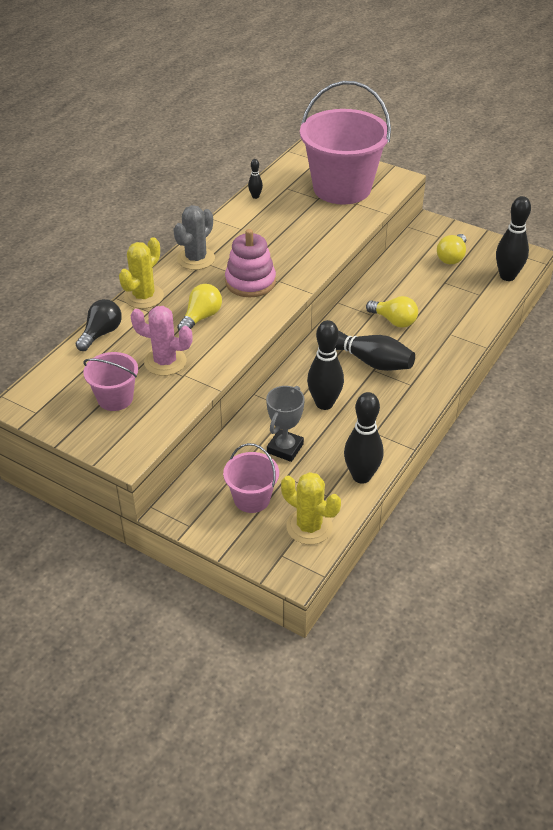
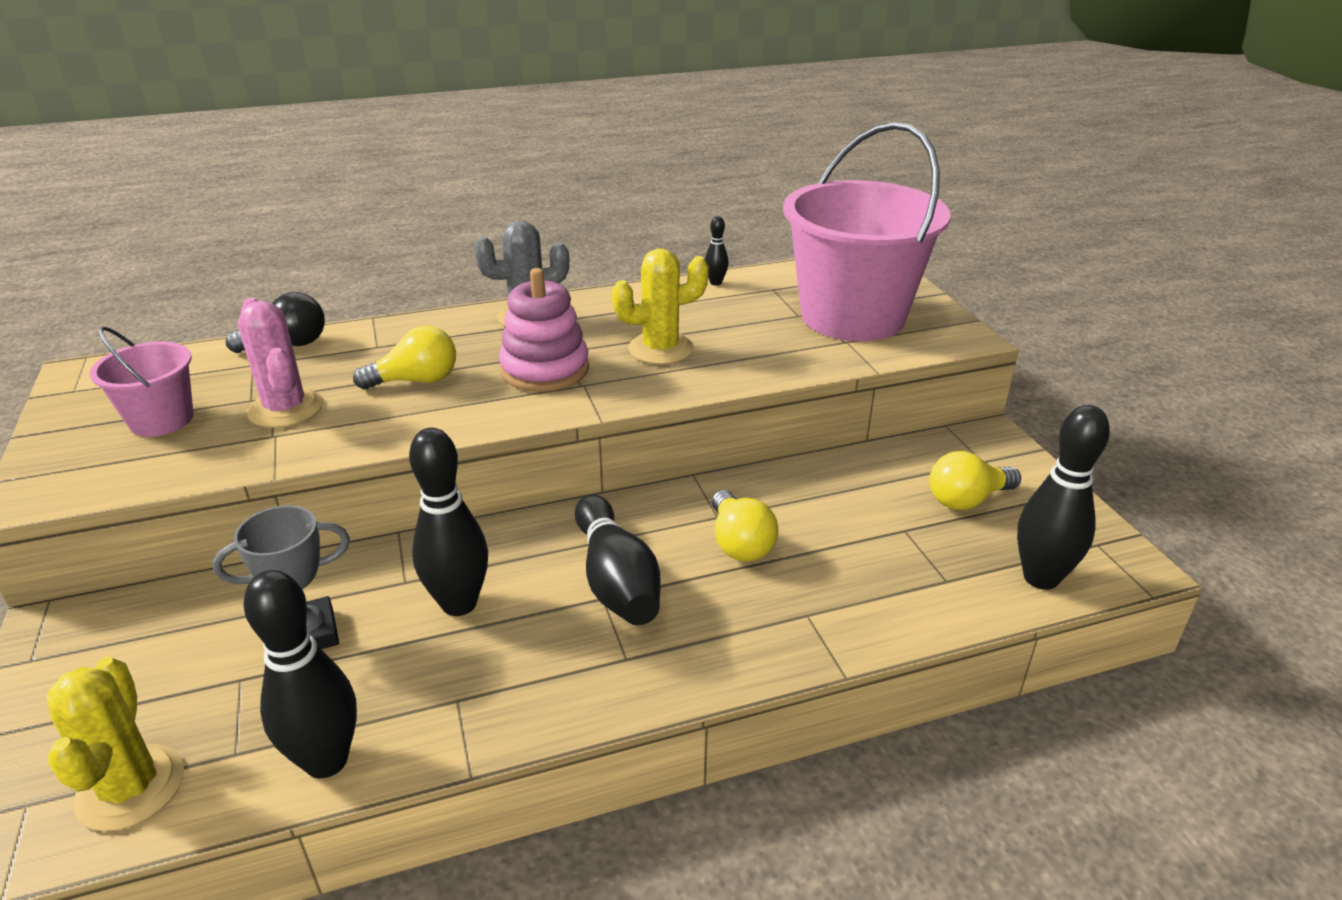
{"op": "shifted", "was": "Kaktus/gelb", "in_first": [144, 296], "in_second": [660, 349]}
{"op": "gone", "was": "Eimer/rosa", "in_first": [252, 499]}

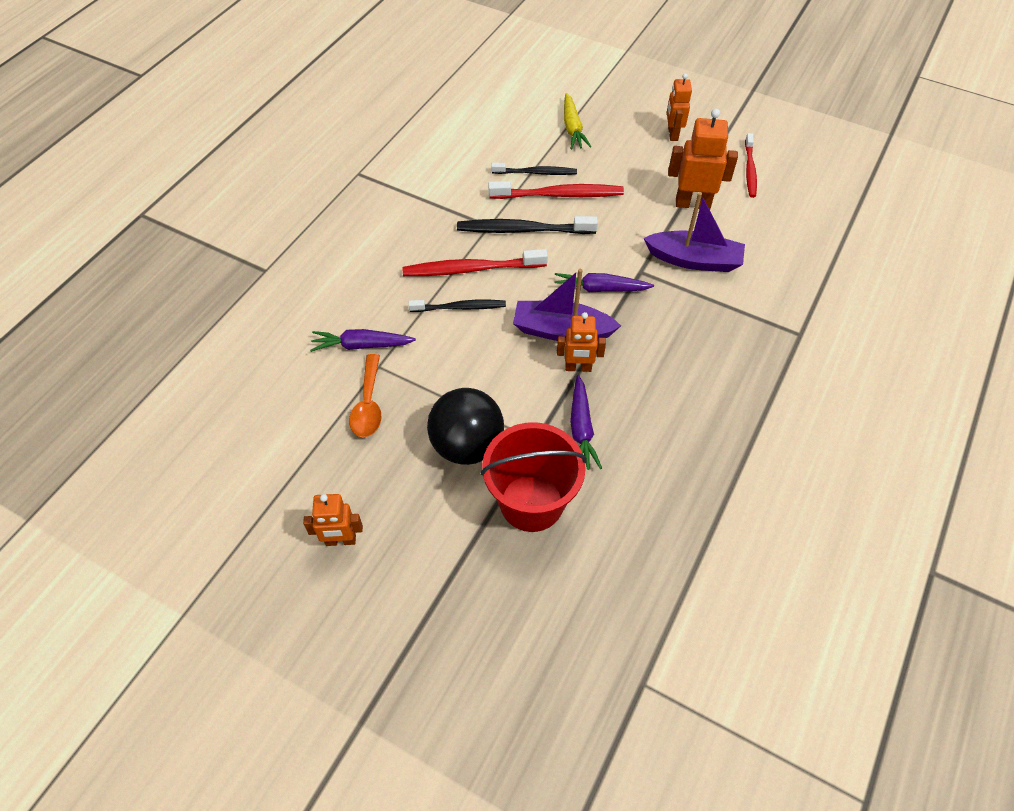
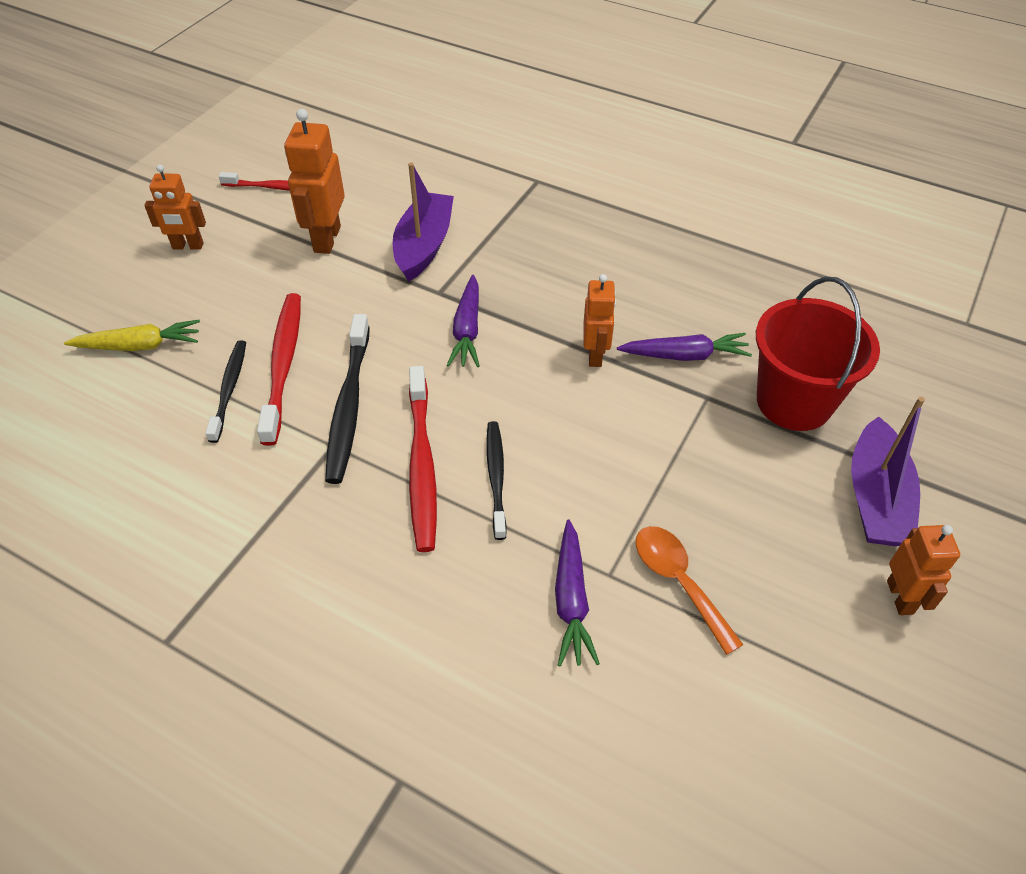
{"op": "rotated", "was": "Löffel/orange", "in_first": [368, 404], "in_second": [679, 582], "clockwise": -120}
{"op": "shifted", "was": "Boot/lila", "in_first": [562, 331], "in_second": [876, 498]}
{"op": "gone", "was": "Ball/schwarz", "in_first": [467, 445]}

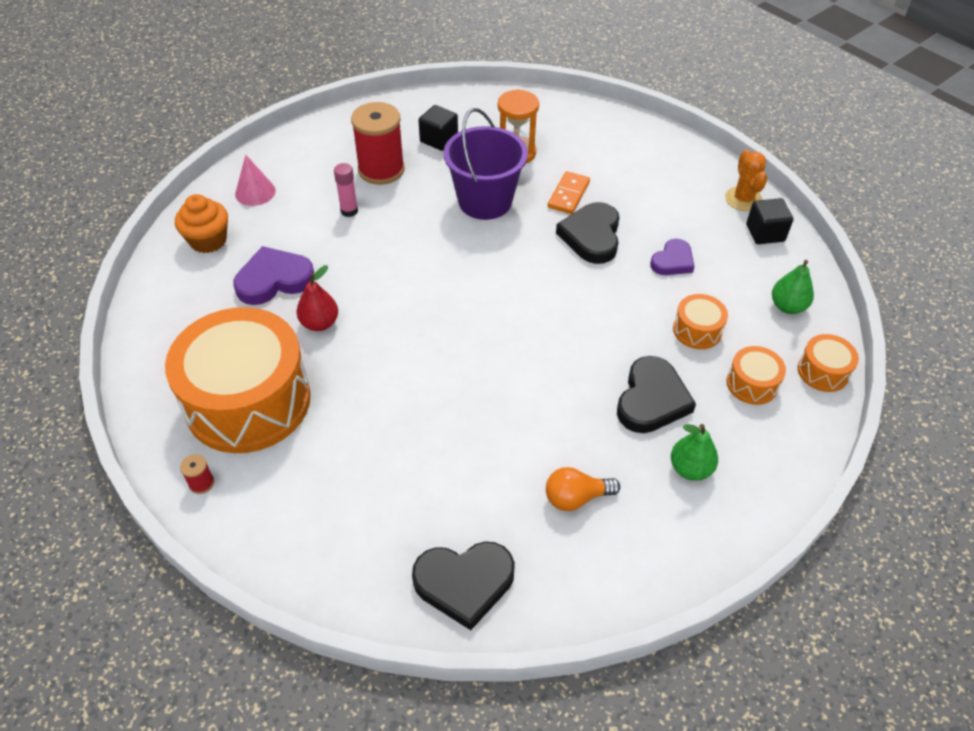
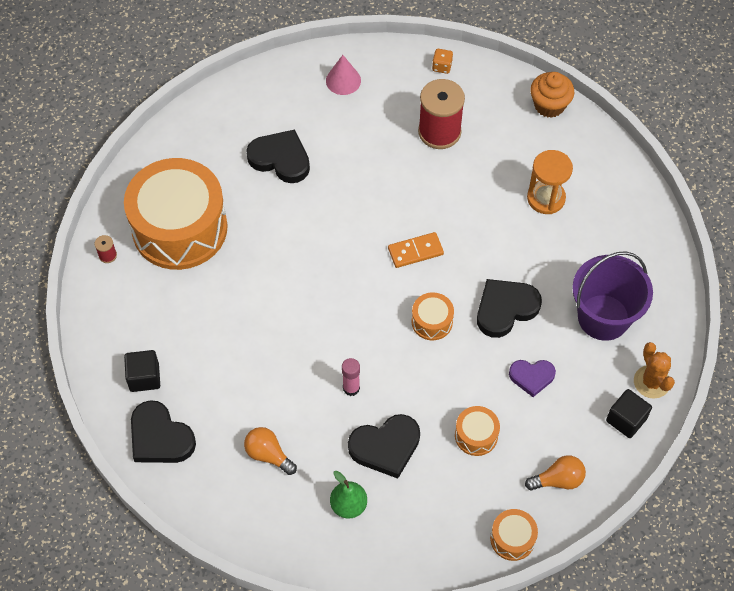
{"op": "shifted", "was": "Kubus/schwarz", "in_first": [439, 139], "in_second": [144, 377]}
{"op": "repainted", "was": "Herz/lila", "now": "Herz/schwarz", "in_first": [274, 280], "in_second": [280, 159]}
{"op": "shifted", "was": "Klebestift/rosa", "in_first": [349, 211], "in_second": [351, 388]}
{"op": "shifted", "was": "Dominostein/orange", "in_first": [568, 195], "in_second": [415, 251]}
{"op": "shifted", "was": "Trommel/orange", "in_first": [752, 384], "in_second": [432, 321]}
{"op": "new", "now": "Spielwürfel/orange", "in_second": [442, 66]}
{"op": "swapped", "was": "Birne/grün", "now": "Glühbirne/orange", "in_first": [787, 306], "in_second": [558, 480]}
{"op": "shifted", "was": "Muffin/orange", "in_first": [208, 240], "in_second": [549, 105]}
{"op": "shifted", "was": "Eimer/lila", "in_first": [485, 201], "in_second": [603, 317]}
{"op": "rotated", "was": "Kaktus/orange", "in_first": [743, 199], "in_second": [651, 382], "clockwise": -60}
{"op": "gone", "was": "Birne/rot", "in_first": [320, 323]}

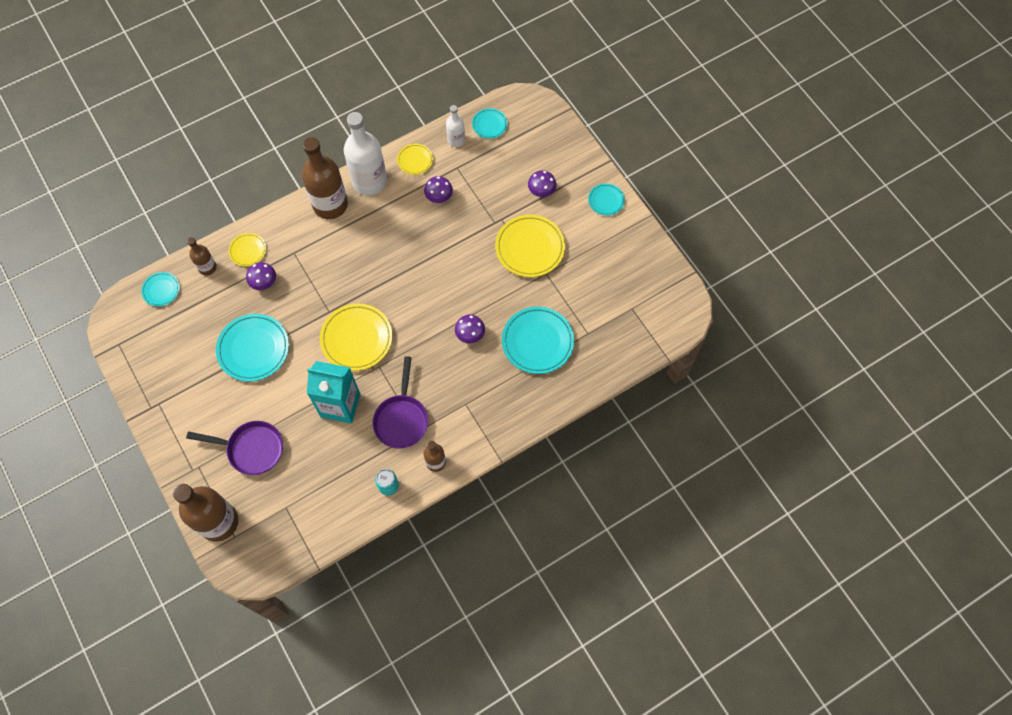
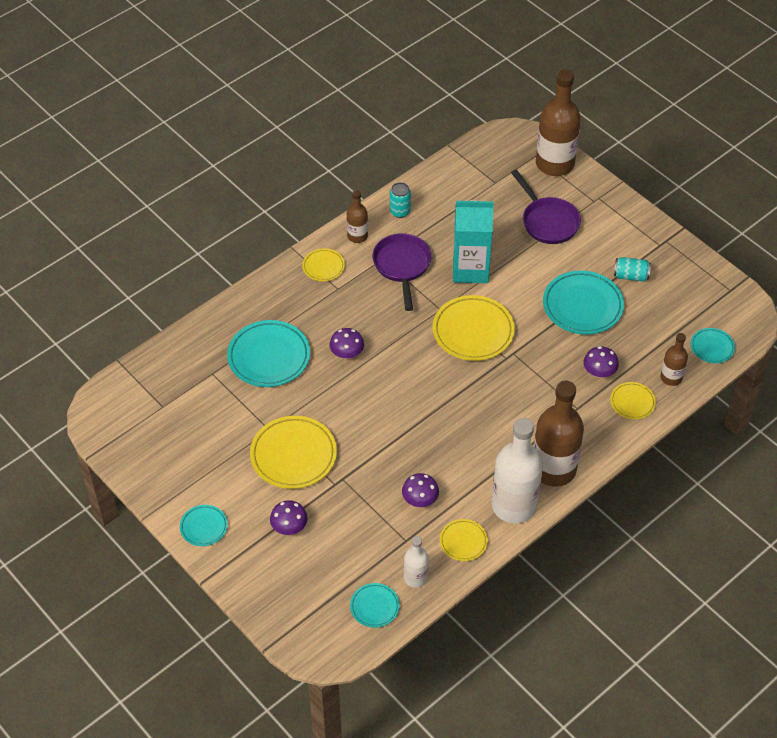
{"op": "new", "now": "Teller/gelb", "in_second": [323, 267]}
{"op": "rotated", "was": "Pfanne/lila", "in_first": [251, 449], "in_second": [547, 221], "clockwise": -120}
{"op": "new", "now": "Dose/türkis", "in_second": [631, 276]}

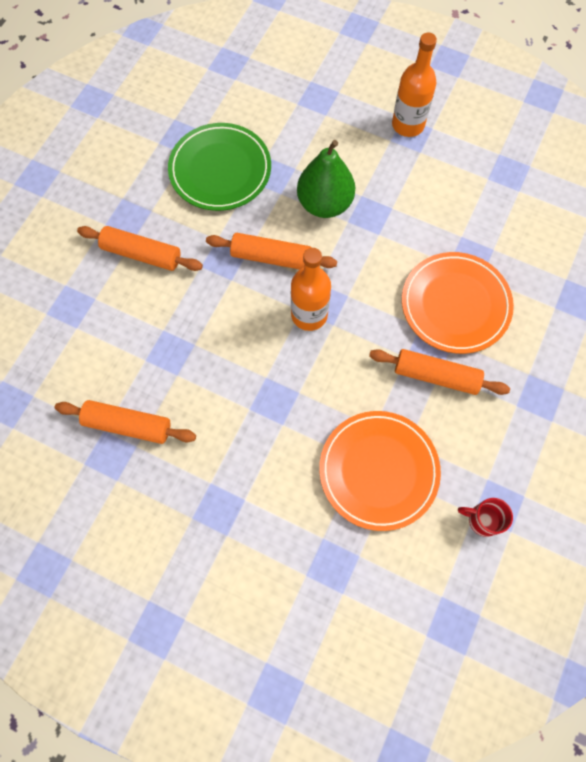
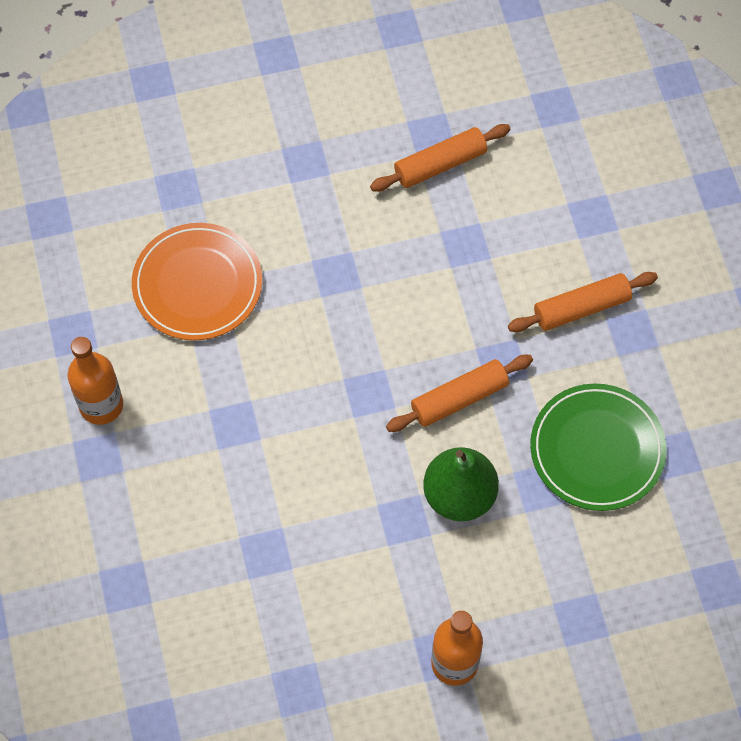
{"op": "shifted", "was": "Flasche/orange", "in_first": [309, 315], "in_second": [101, 405]}
{"op": "gone", "was": "Nudelholz/orange", "in_first": [436, 375]}
{"op": "gone", "was": "Teller/orange", "in_first": [455, 305]}
{"op": "gone", "was": "Tasse/rot", "in_first": [482, 519]}

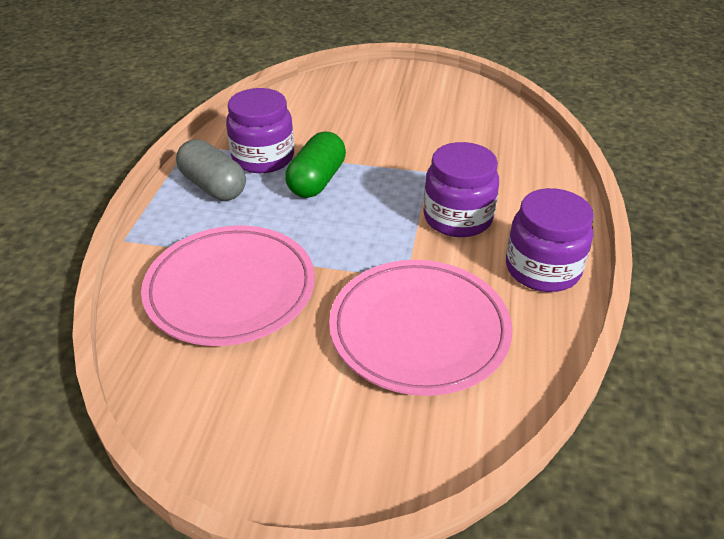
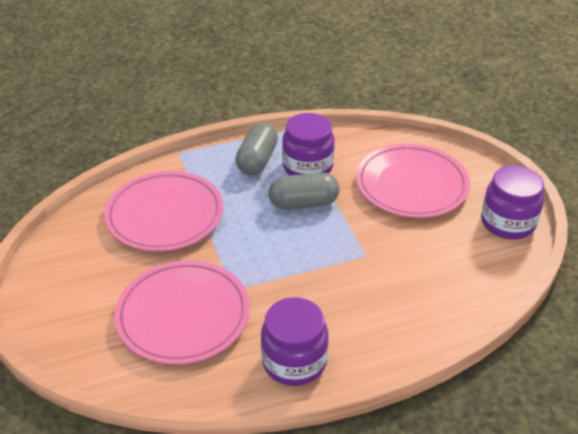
{"op": "repainted", "was": "Kapsel/grün", "now": "Kapsel/grau", "in_first": [317, 181], "in_second": [303, 203]}
{"op": "new", "now": "Teller/rosa", "in_second": [411, 185]}
{"op": "shifted", "was": "Einmachglas/lila", "in_first": [457, 218], "in_second": [507, 223]}

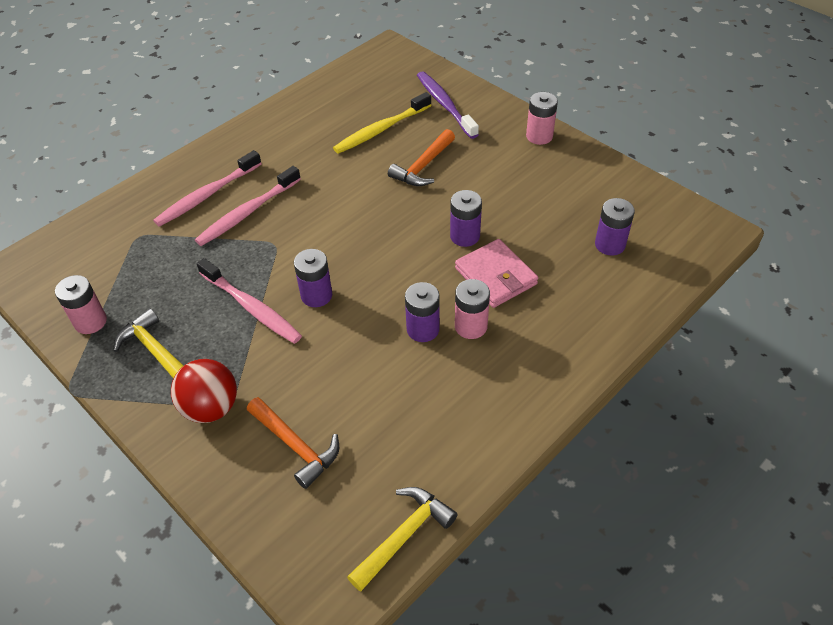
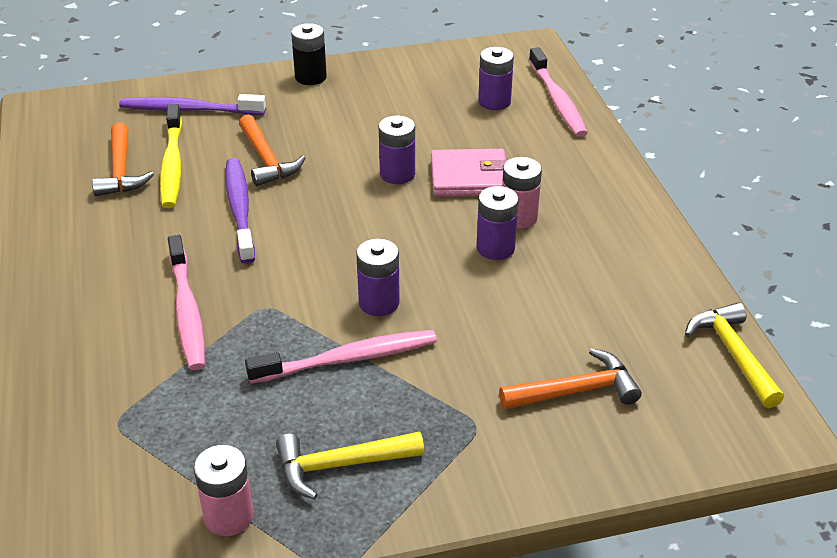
{"op": "new", "now": "Hammer/orange", "in_second": [121, 171]}
{"op": "new", "now": "Zahnbürste/lila", "in_second": [240, 209]}
{"op": "repainted", "was": "Batterie/rosa", "now": "Batterie/schwarz", "in_first": [539, 136], "in_second": [310, 77]}
{"op": "shifted", "was": "Zahnbürste/rosa", "in_first": [207, 195], "in_second": [557, 100]}
{"op": "gone", "was": "Ball/rot", "in_first": [211, 407]}

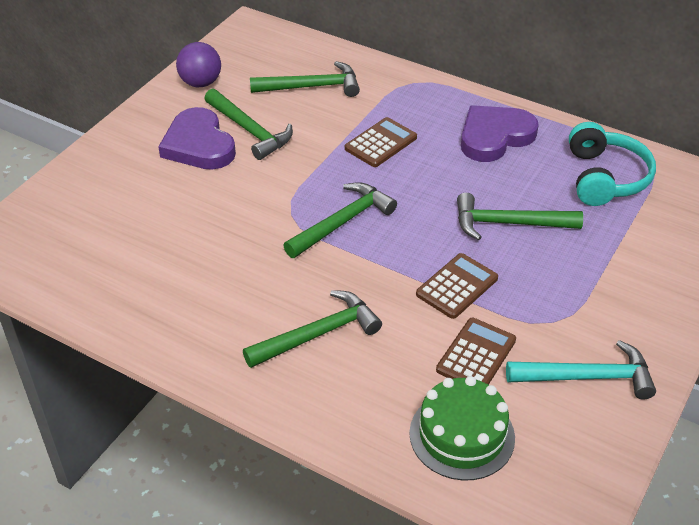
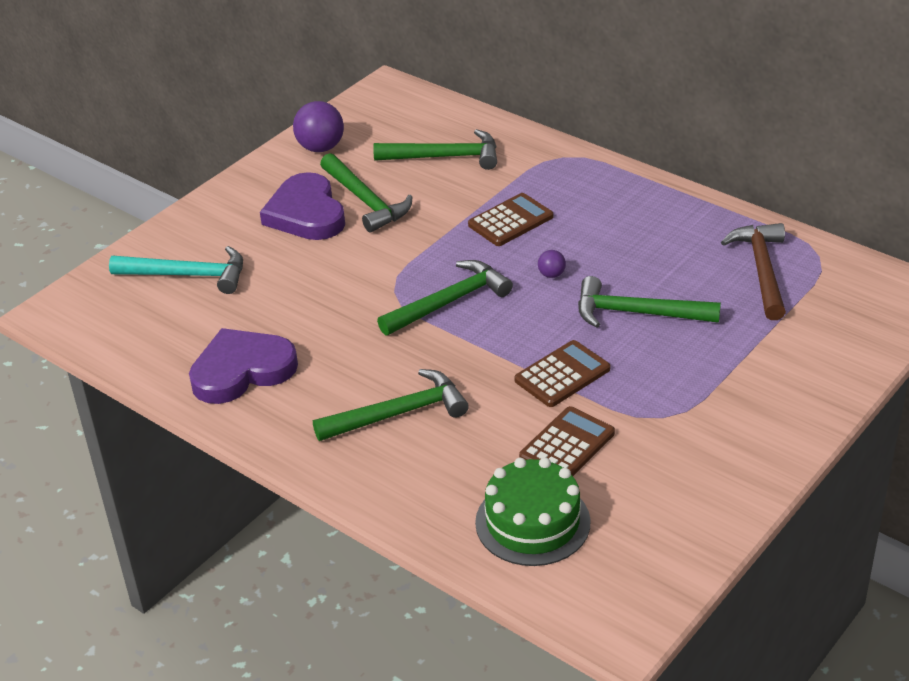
{"op": "shifted", "was": "Hammer/türkis", "in_first": [588, 377], "in_second": [188, 275]}
{"op": "shifted", "was": "Herz/lila", "in_first": [494, 137], "in_second": [242, 370]}
{"op": "new", "now": "Ball/lila", "in_second": [551, 274]}
{"op": "swapped", "was": "Kopfhörer/türkis", "now": "Hammer/braun", "in_first": [605, 177], "in_second": [762, 270]}

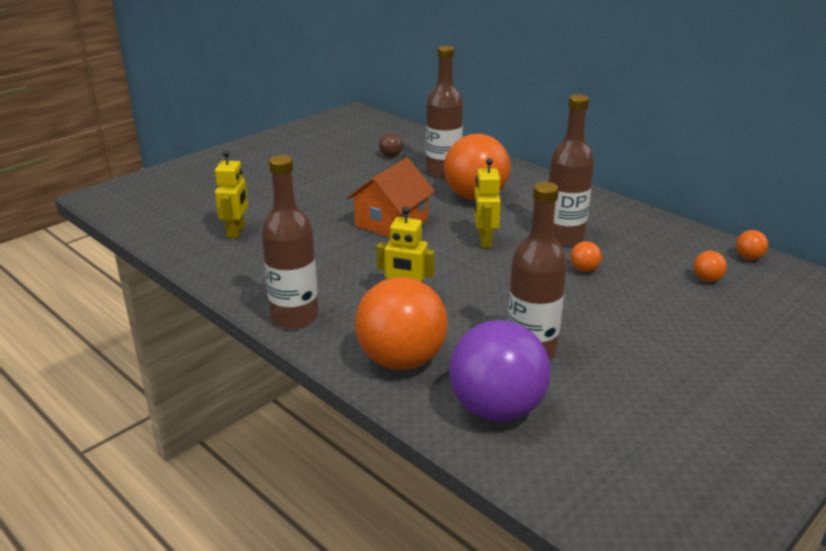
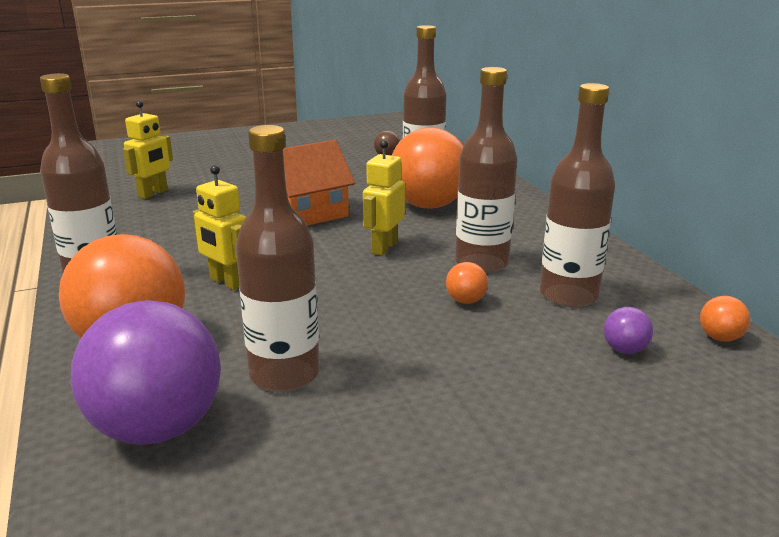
{"op": "new", "now": "Flasche/braun", "in_second": [568, 295]}
{"op": "repainted", "was": "Ball/orange", "now": "Ball/lila", "in_first": [707, 279], "in_second": [624, 350]}

